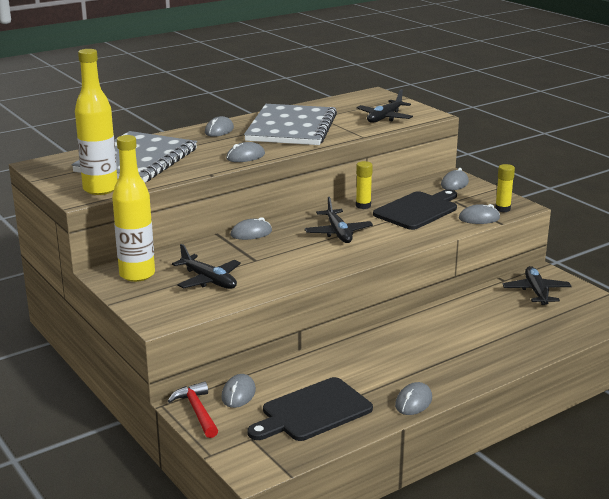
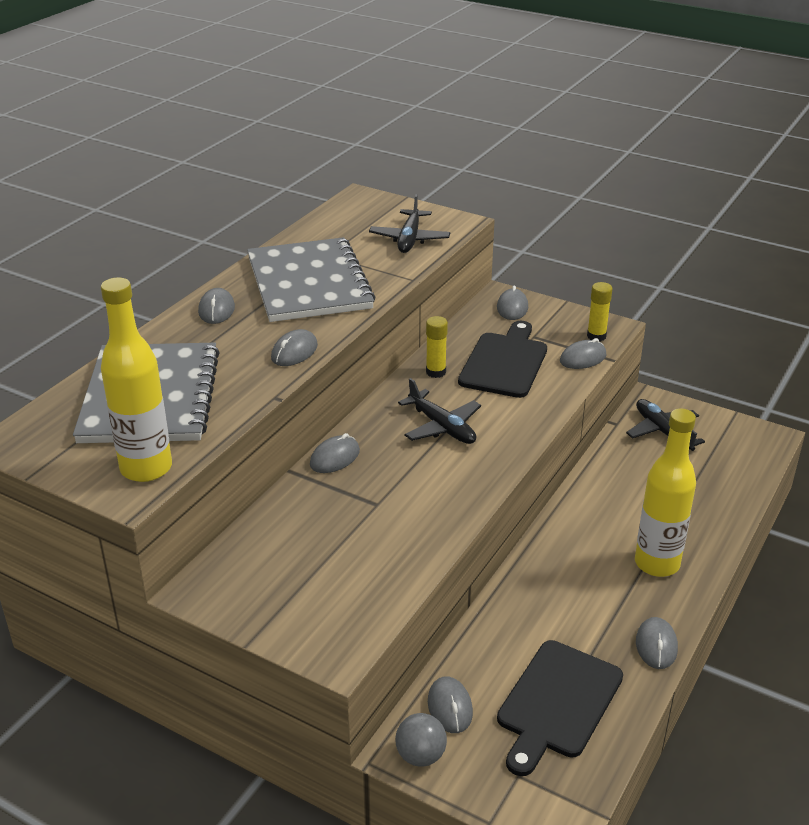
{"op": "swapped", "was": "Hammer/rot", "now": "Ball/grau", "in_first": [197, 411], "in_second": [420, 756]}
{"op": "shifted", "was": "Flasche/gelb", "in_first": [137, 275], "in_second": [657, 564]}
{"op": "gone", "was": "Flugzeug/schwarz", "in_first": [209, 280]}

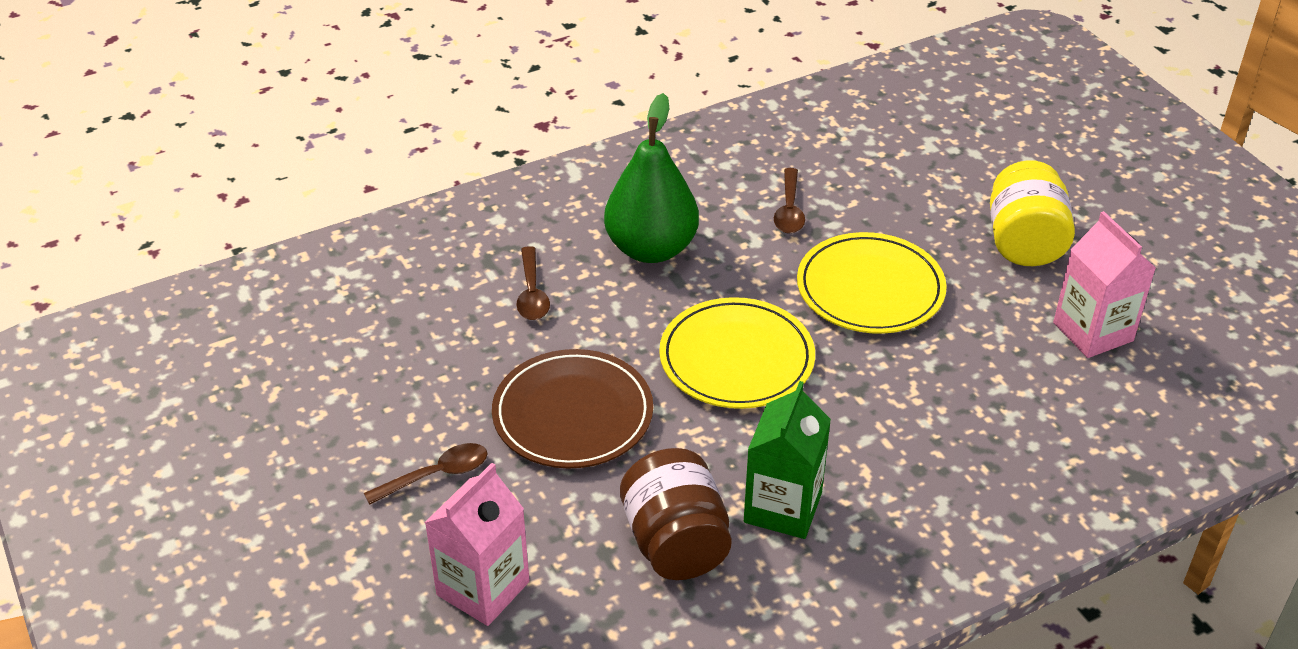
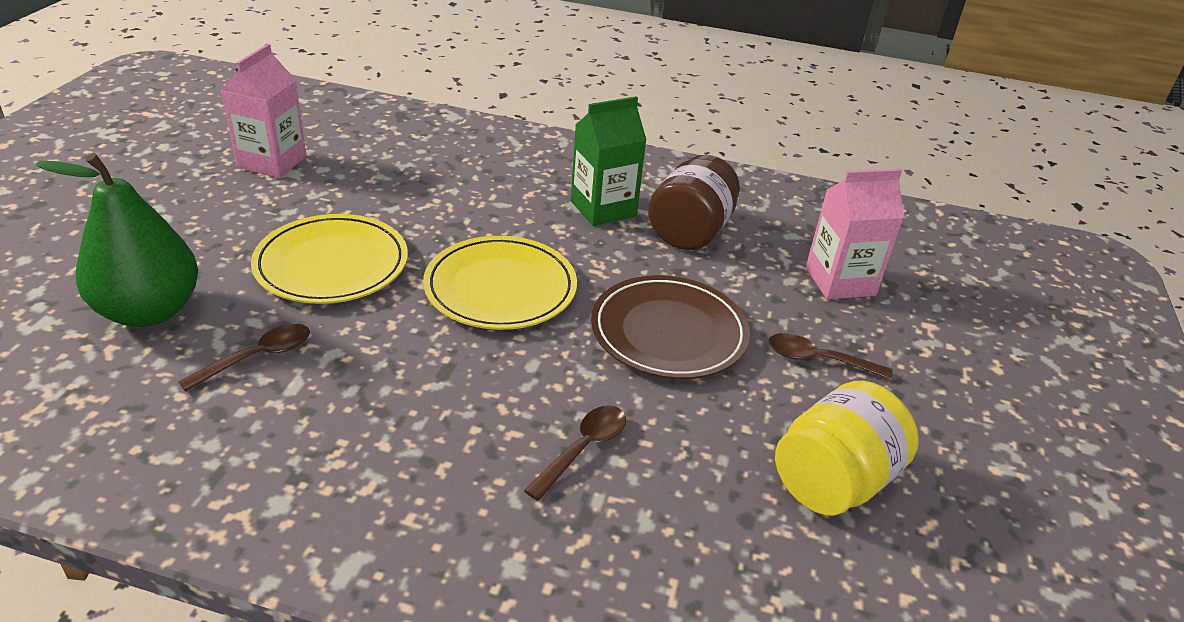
{"op": "shifted", "was": "Birne/grün", "in_first": [651, 249], "in_second": [149, 311]}
{"op": "shifted", "was": "Einmachglas/gelb", "in_first": [1024, 242], "in_second": [833, 481]}

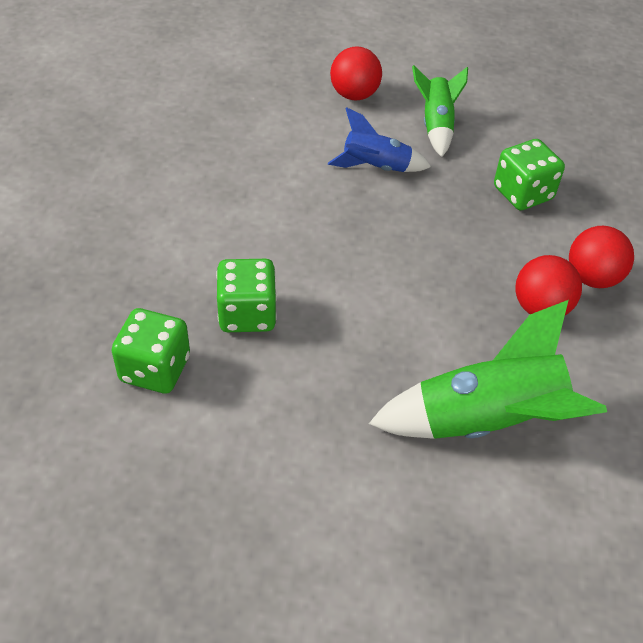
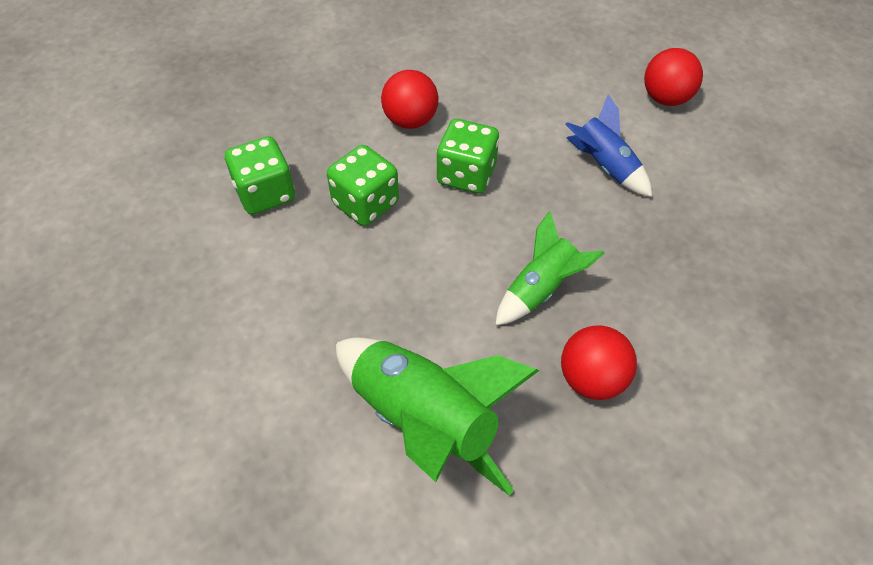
{"op": "shifted", "was": "Ball/rot", "in_first": [592, 278], "in_second": [410, 120]}
{"op": "shifted", "was": "Spielwürfel/grün", "in_first": [523, 193], "in_second": [466, 174]}
{"op": "shifted", "was": "Rakete/grün", "in_first": [436, 125], "in_second": [541, 289]}

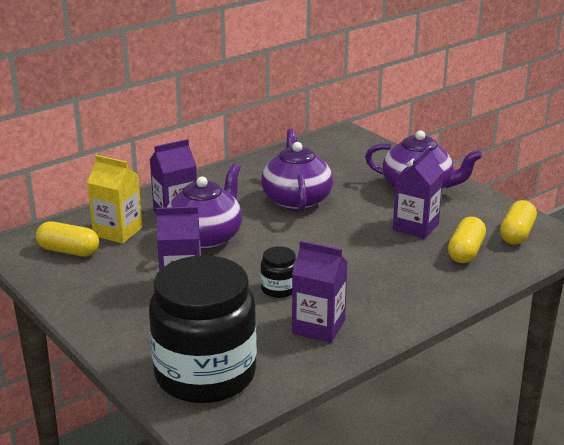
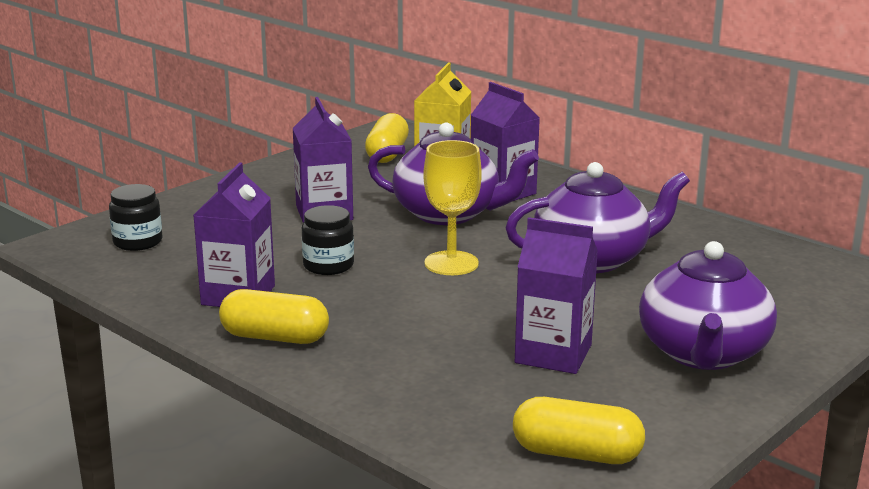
{"op": "scaled", "was": "Einmachglas/schwarz", "in_first": [205, 374], "in_second": [138, 242], "ratio": 0.41}
{"op": "shifted", "was": "Kapsel/gelb", "in_first": [465, 252], "in_second": [274, 337]}
{"op": "new", "now": "Kelch/gelb", "in_second": [451, 263]}

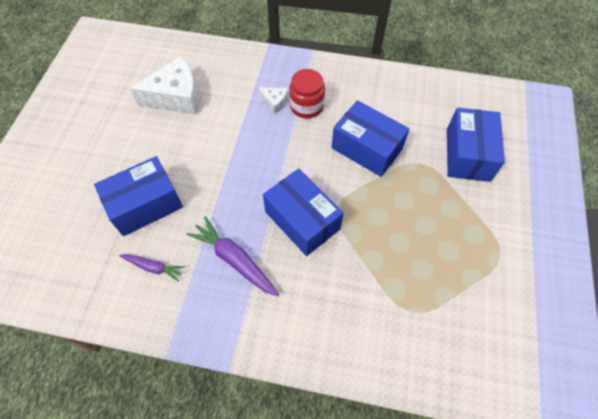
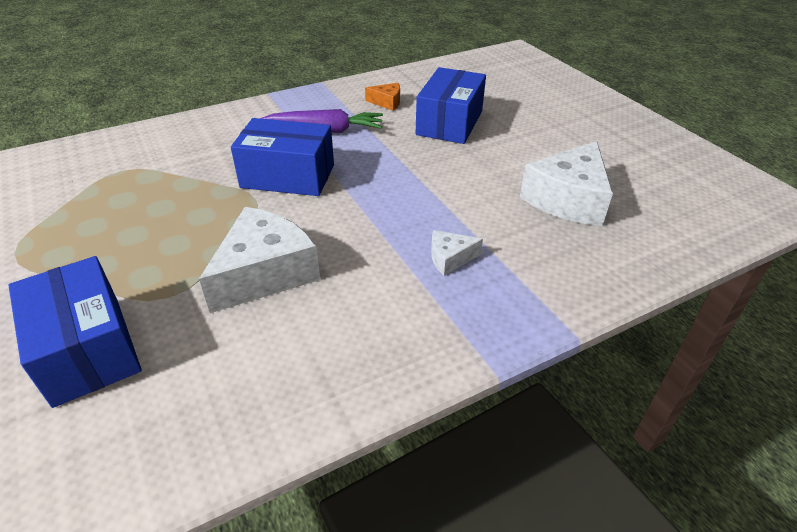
{"op": "swapped", "was": "Schachtel/blau", "now": "Käse/weiß", "in_first": [366, 148], "in_second": [265, 273]}
{"op": "swapped", "was": "Karotte/lila", "now": "Käse/orange", "in_first": [153, 267], "in_second": [387, 102]}
{"op": "gone", "was": "Einmachglas/rot", "in_first": [306, 106]}

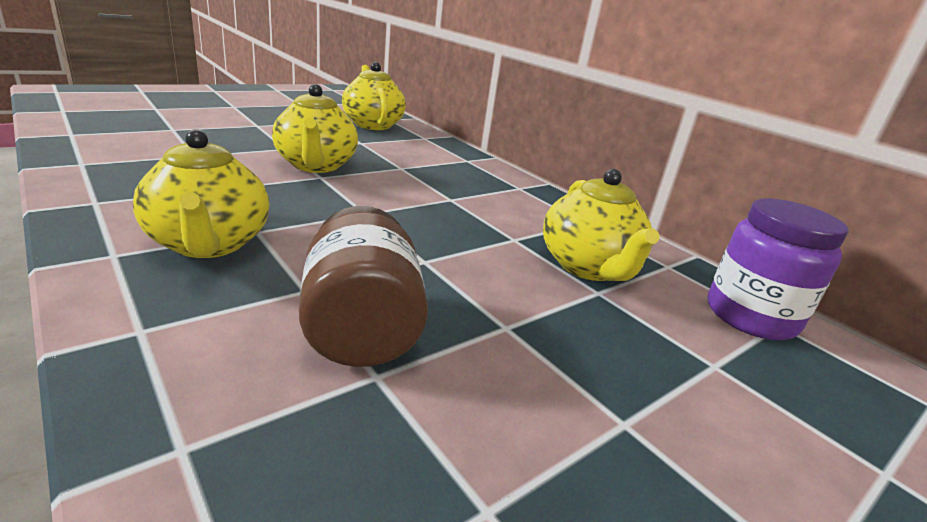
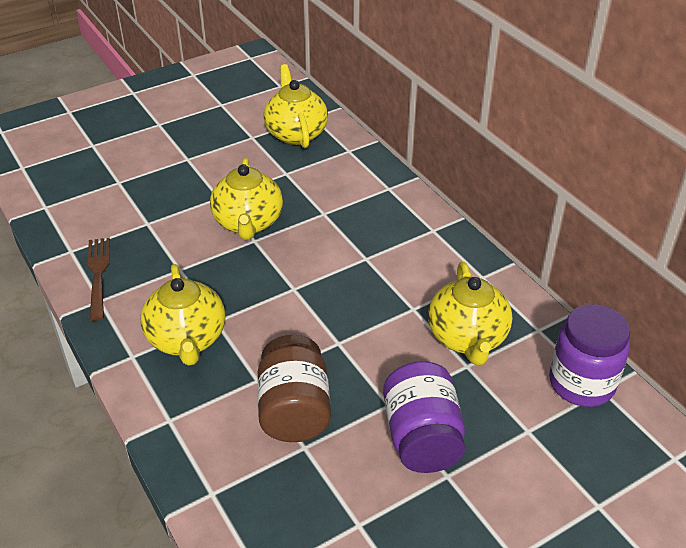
{"op": "new", "now": "Gabel/braun", "in_second": [98, 275]}
{"op": "new", "now": "Einmachglas/lila", "in_second": [422, 437]}

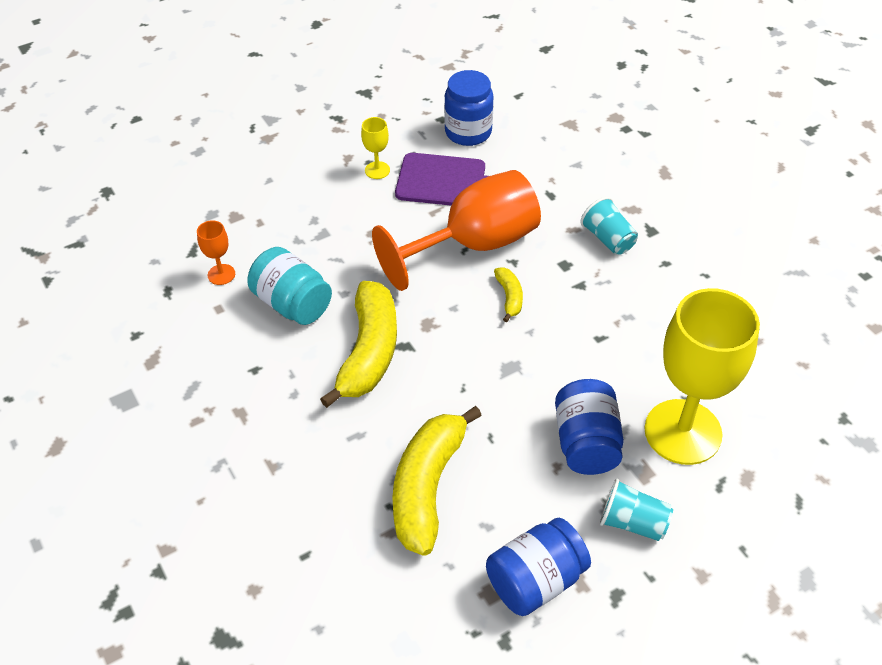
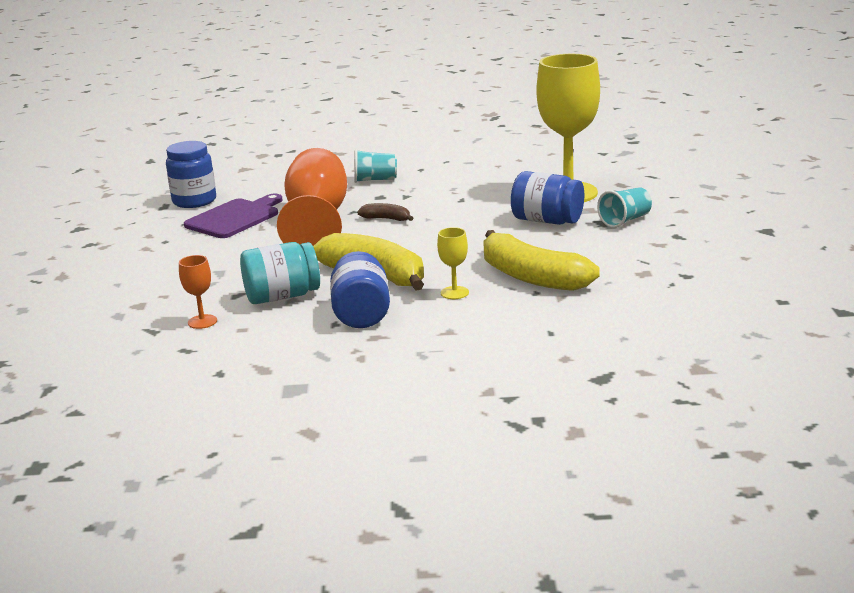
{"op": "shifted", "was": "Einmachglas/blau", "in_first": [535, 580], "in_second": [361, 314]}
{"op": "repainted", "was": "Banane/gelb", "now": "Banane/braun", "in_first": [509, 297], "in_second": [386, 219]}
{"op": "shifted", "was": "Kelch/gelb", "in_first": [377, 170], "in_second": [454, 293]}

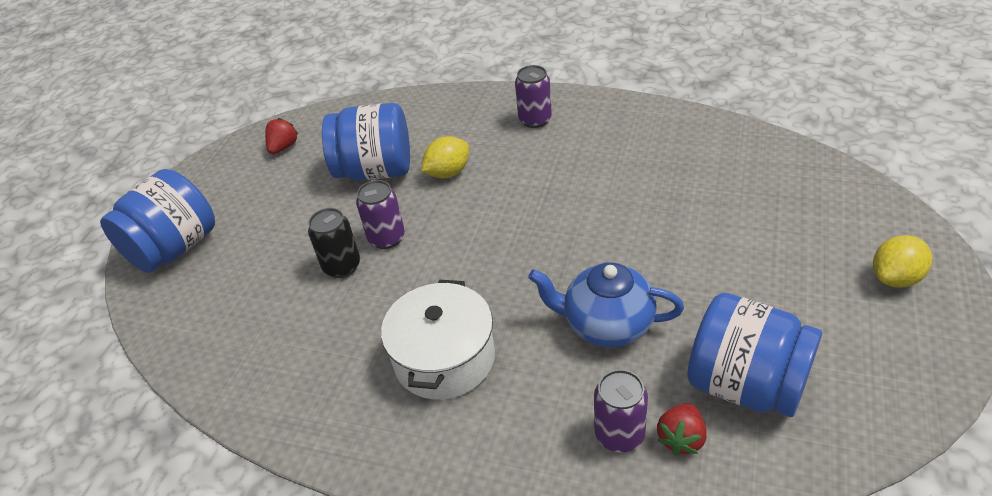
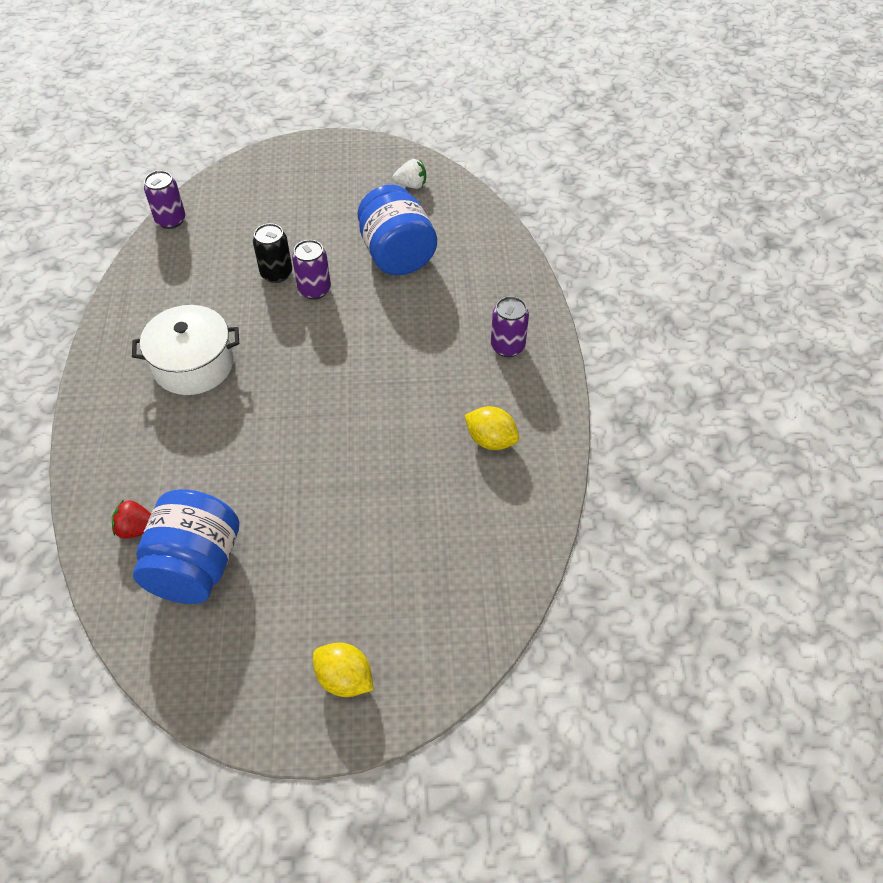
{"op": "shifted", "was": "Dose/lila", "in_first": [619, 434], "in_second": [171, 220]}
{"op": "repainted", "was": "Erdbeere/rot", "now": "Erdbeere/weiß", "in_first": [283, 147], "in_second": [411, 185]}
{"op": "shifted", "was": "Zitrone/gelb", "in_first": [448, 173], "in_second": [491, 440]}
{"op": "gone", "was": "Einmachglas/blau", "in_first": [174, 248]}
{"op": "gone", "was": "Teekanne/blau", "in_first": [606, 324]}

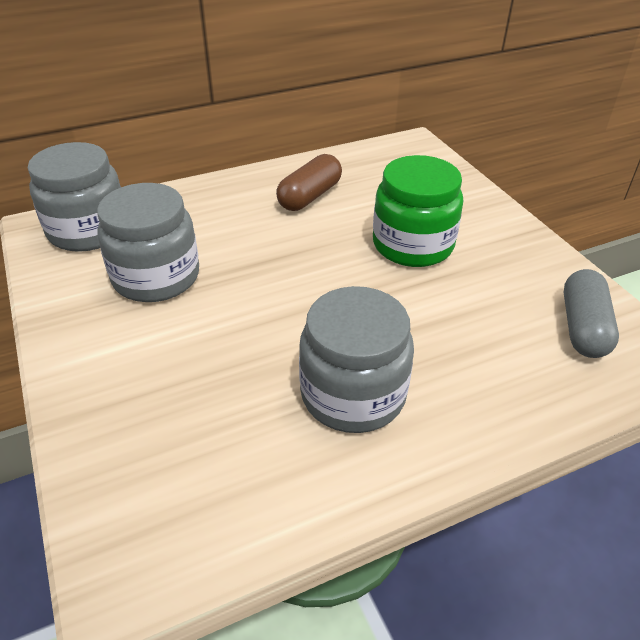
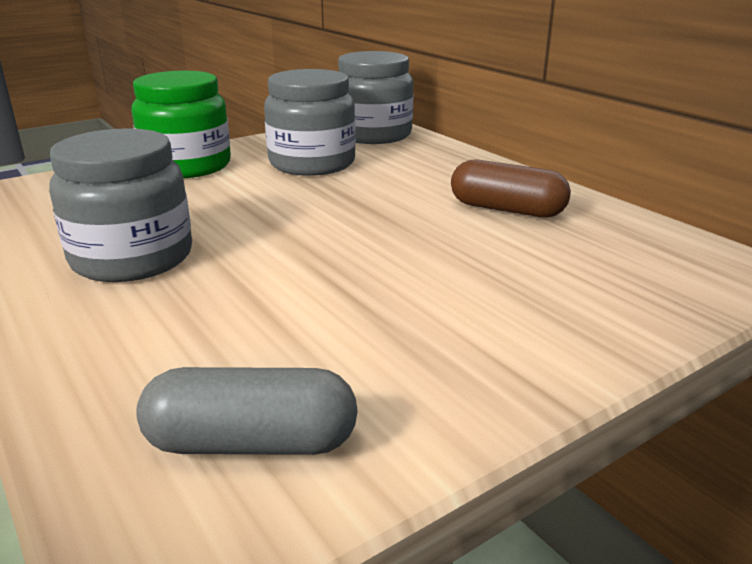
{"op": "shifted", "was": "Einmachglas/grün", "in_first": [412, 245], "in_second": [187, 166]}

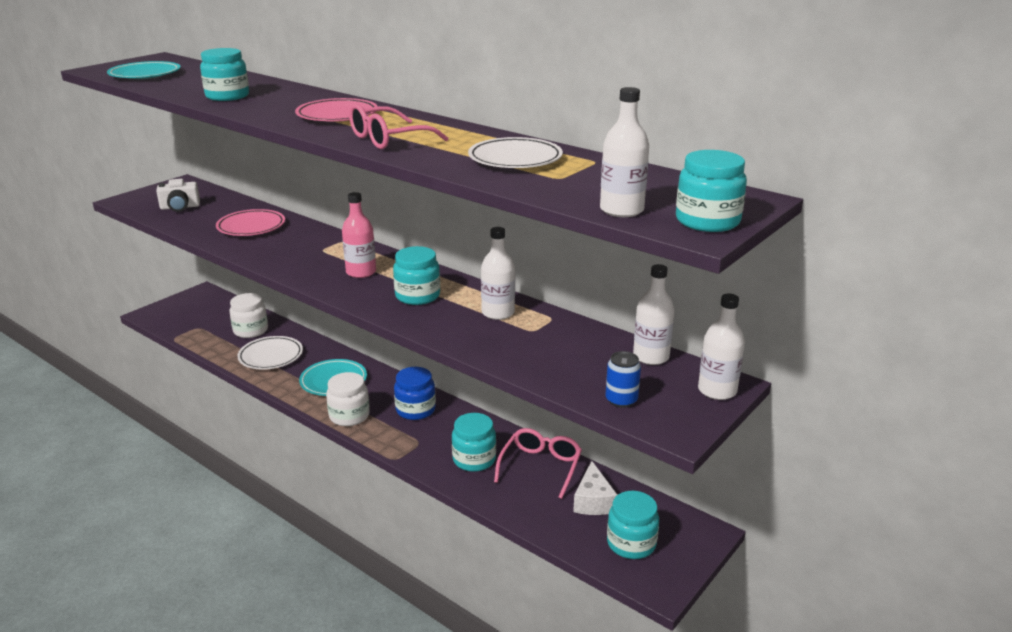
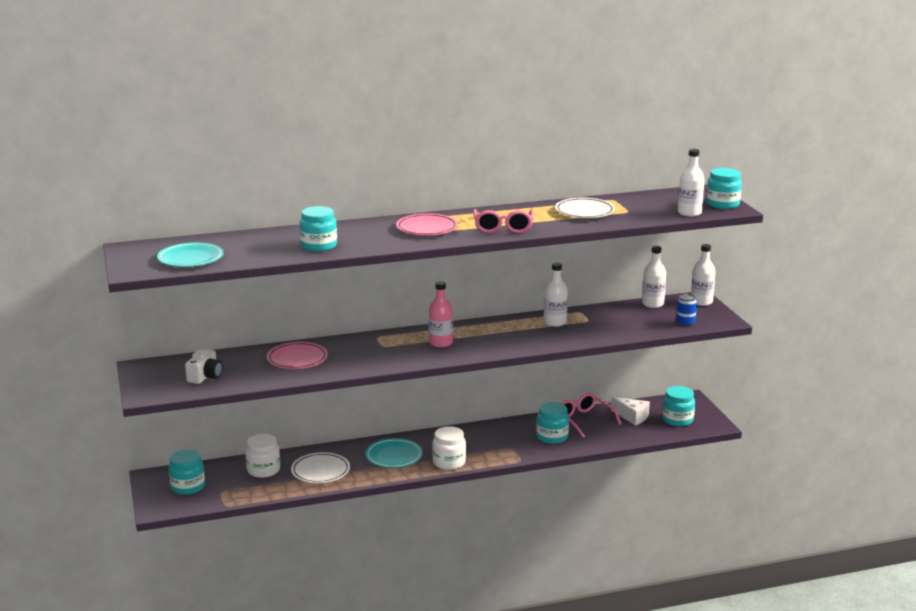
{"op": "shifted", "was": "Einmachglas/türkis", "in_first": [417, 296], "in_second": [187, 487]}
{"op": "gone", "was": "Einmachglas/blau", "in_first": [415, 410]}

